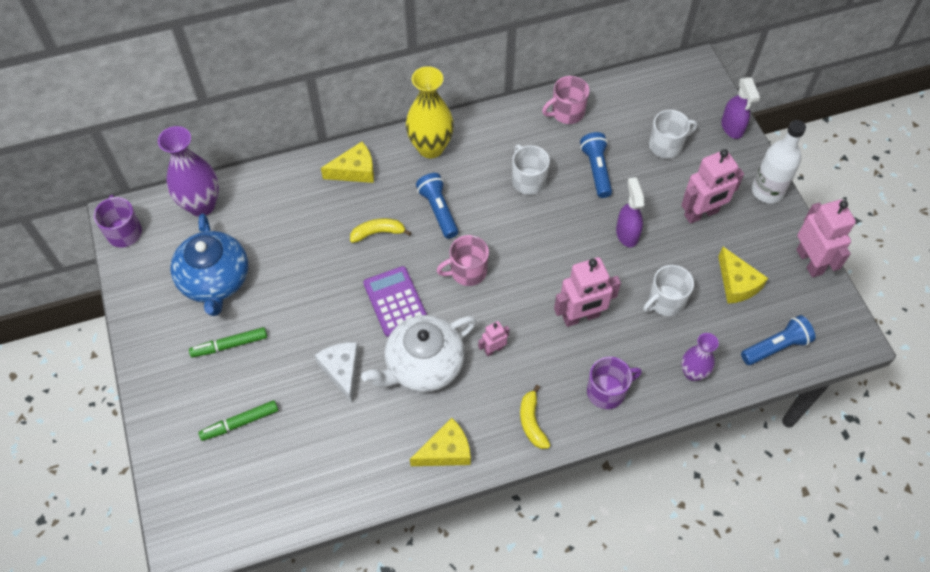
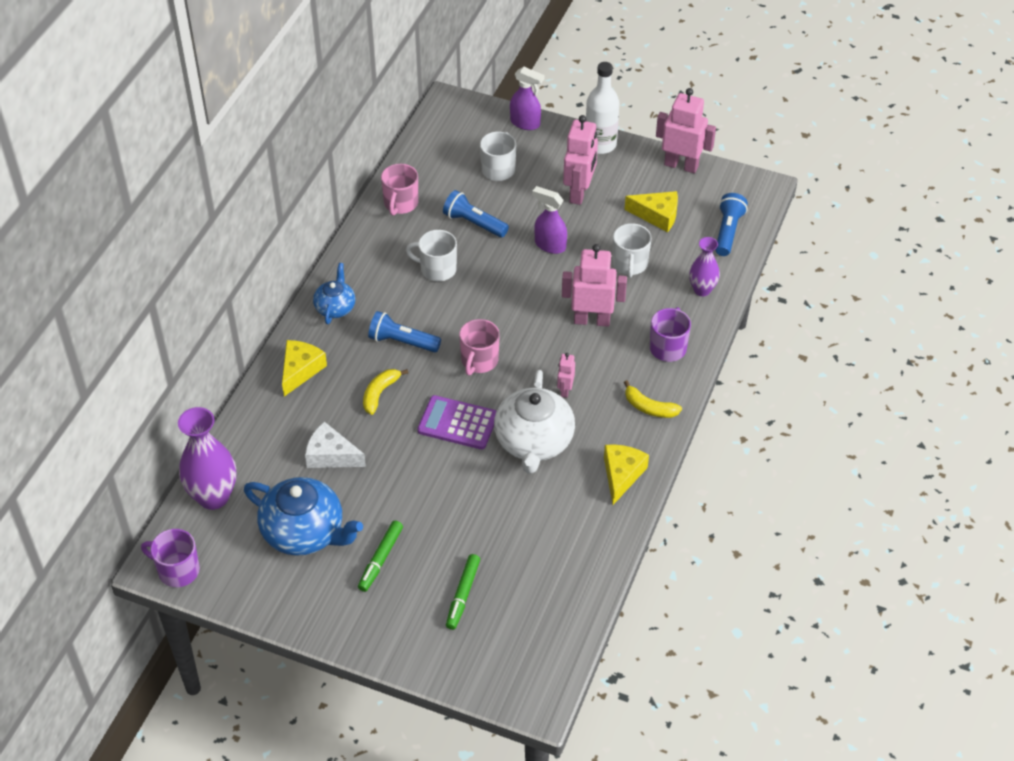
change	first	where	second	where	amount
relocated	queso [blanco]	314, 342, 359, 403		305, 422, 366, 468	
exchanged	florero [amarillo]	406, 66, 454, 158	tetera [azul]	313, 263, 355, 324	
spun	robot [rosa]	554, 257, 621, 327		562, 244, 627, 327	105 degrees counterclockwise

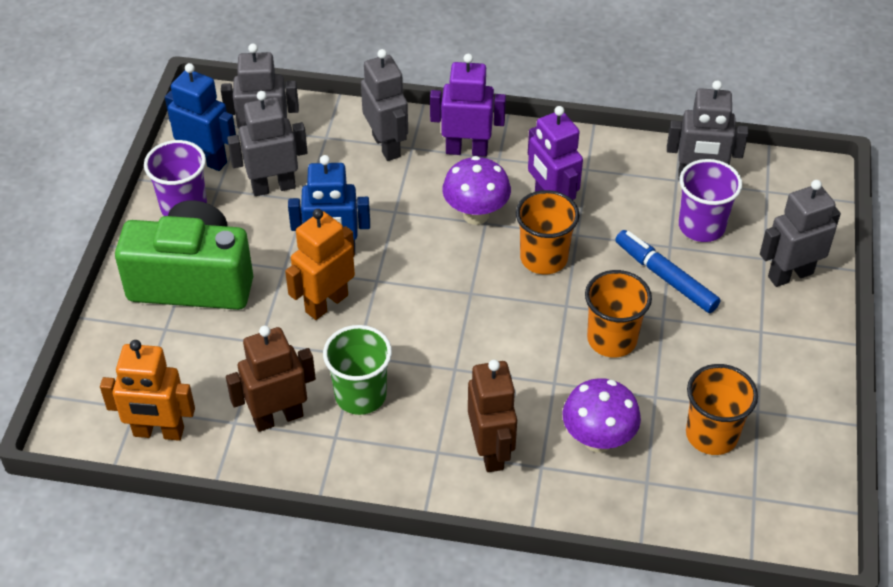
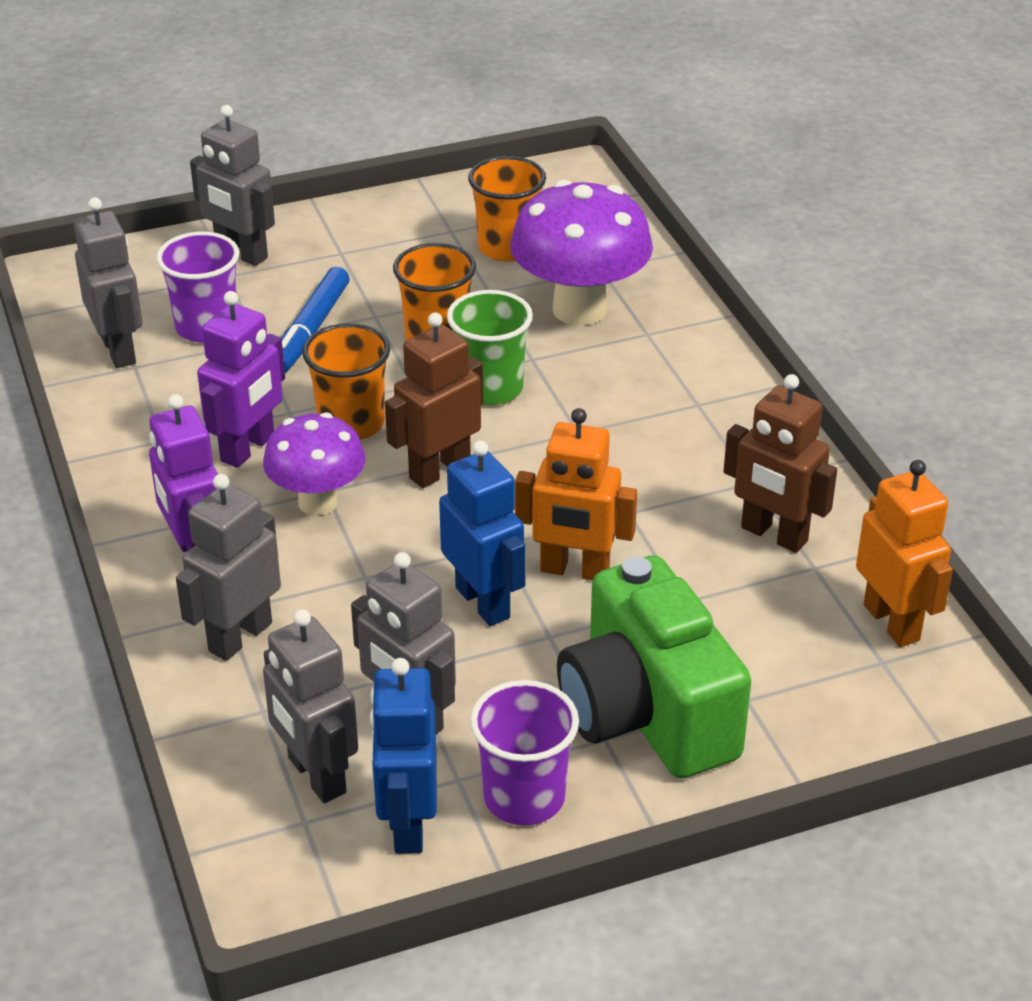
change	first	where	second	where	amount
relocated	vaso [verde]	323, 325, 392, 415		447, 290, 533, 405	
relocated	robot [marrón]	468, 360, 517, 472		385, 312, 483, 488	
size	seta [morado]	563, 378, 641, 452		510, 180, 653, 326	x1.56

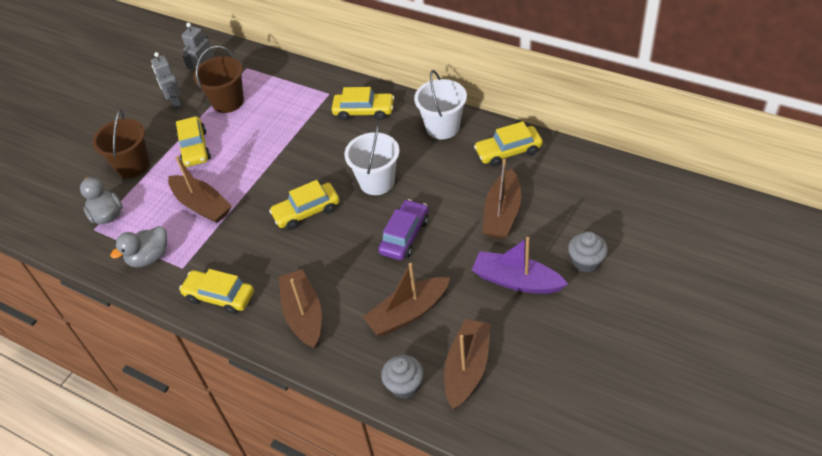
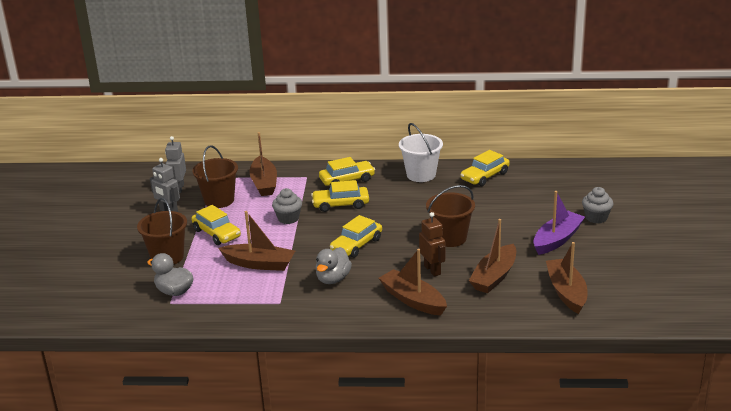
change	first	where	second	where	amount
relocated	pato [gris]	110, 226, 167, 267		315, 247, 352, 284	
relocated	coche [amarillo]	179, 269, 254, 314		311, 180, 369, 212	
missing	balde [blanco]	344, 124, 399, 195			
exchanged	coche [morado]	378, 199, 429, 260	balde [marrón]	426, 185, 475, 247	
relocated	magdalena [gris]	381, 355, 424, 399		272, 188, 302, 224	
spun	barco [morado]	472, 237, 568, 294		533, 191, 585, 255	135 degrees clockwise
relocated	barco [marrón]	483, 159, 521, 239		249, 132, 277, 196	
appeared			robot [marrón]	419, 212, 445, 277	

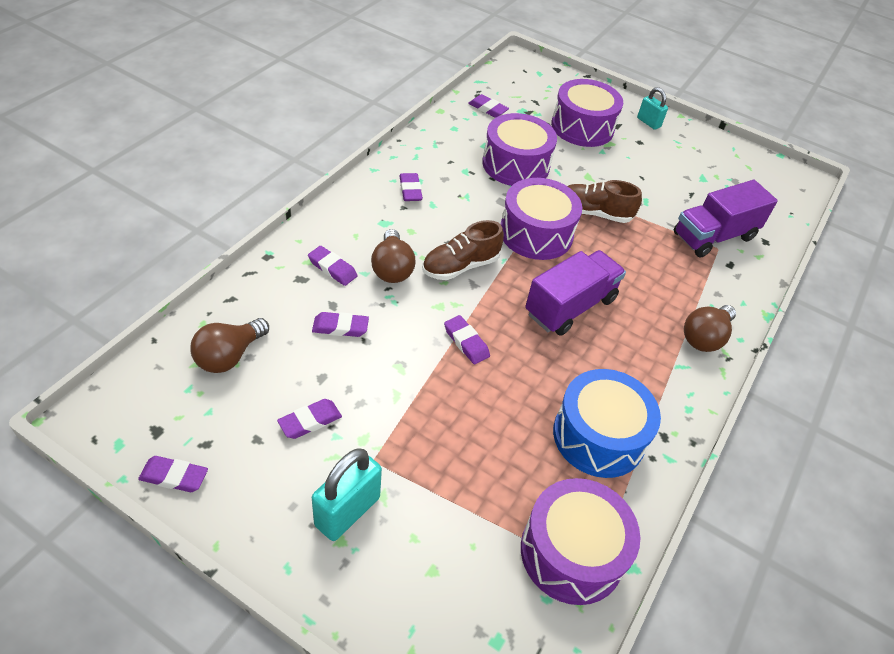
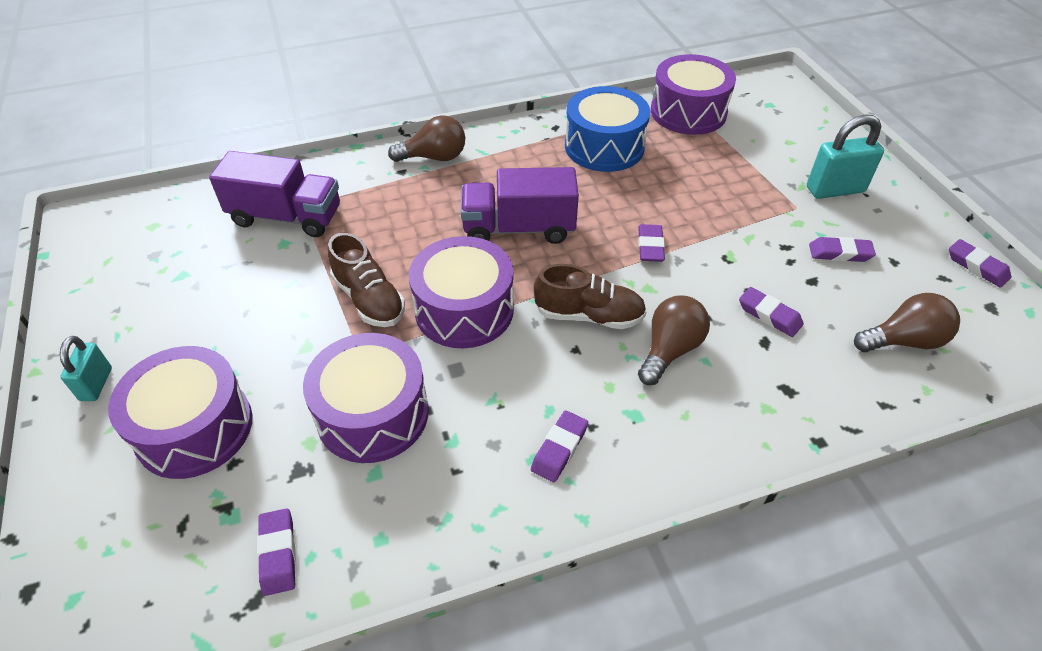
change	first	where	second	where	amount
missing	goma de borrar [morado]	308, 246, 358, 286			

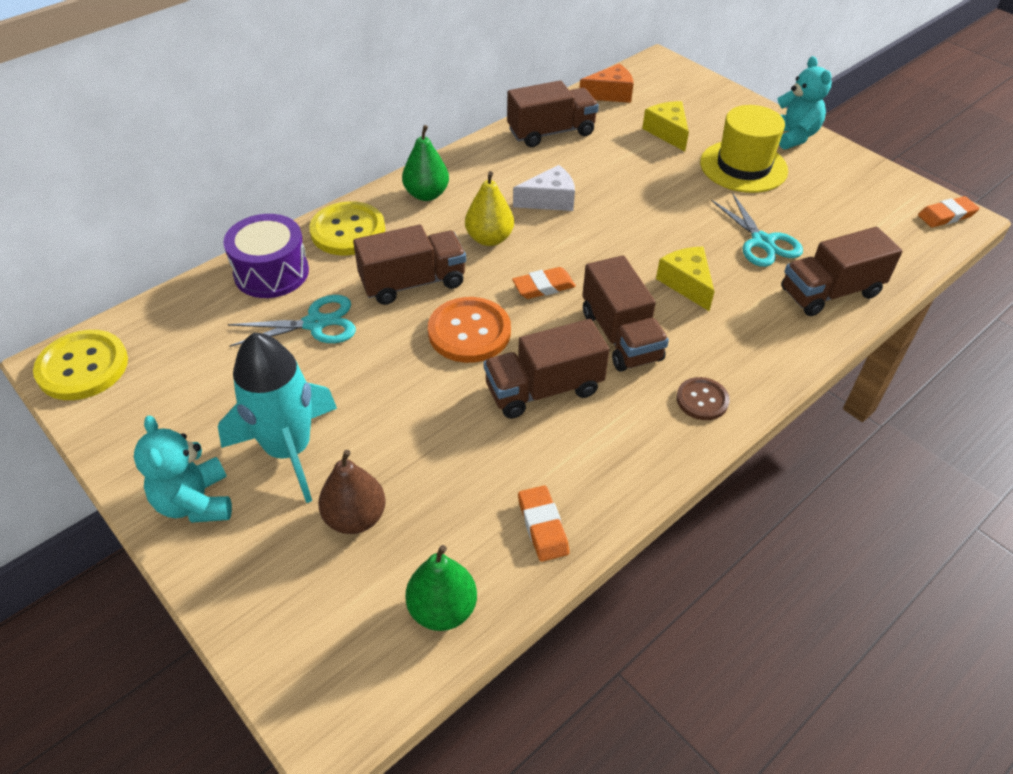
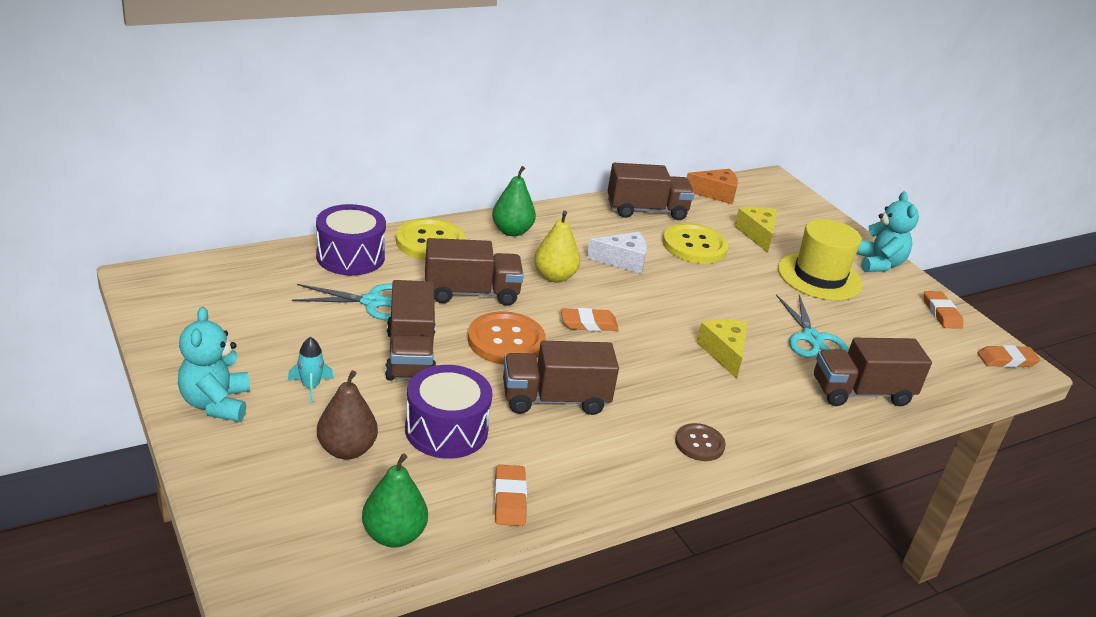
change	first	where	second	where	amount
relocated	botón [amarillo]	33, 330, 128, 400		662, 223, 729, 264	
size	cohete [turquesa]	218, 333, 337, 503		288, 337, 334, 404	x0.41
relocated	camión [marrón]	582, 255, 669, 372		385, 280, 436, 381	
appeared			tambor [morado]	405, 365, 493, 459	
appeared			goma de borrar [naranja]	924, 291, 963, 329	

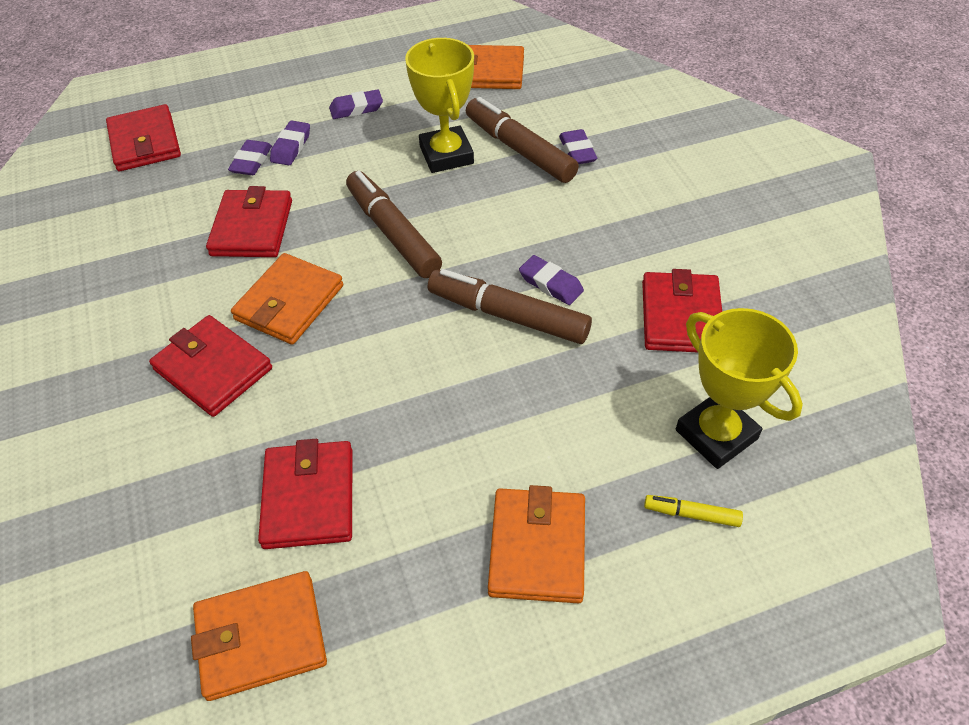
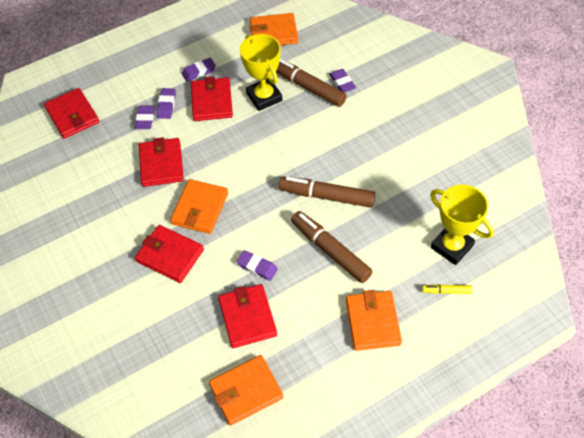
change	first	where	second	where	amount
relocated	rotulador [marrón]	346, 171, 442, 278		291, 211, 373, 283	
relocated	goma de borrar [morado]	519, 255, 584, 305		236, 250, 278, 281	
relocated	cartera [rojo]	642, 269, 722, 352		191, 76, 233, 121	

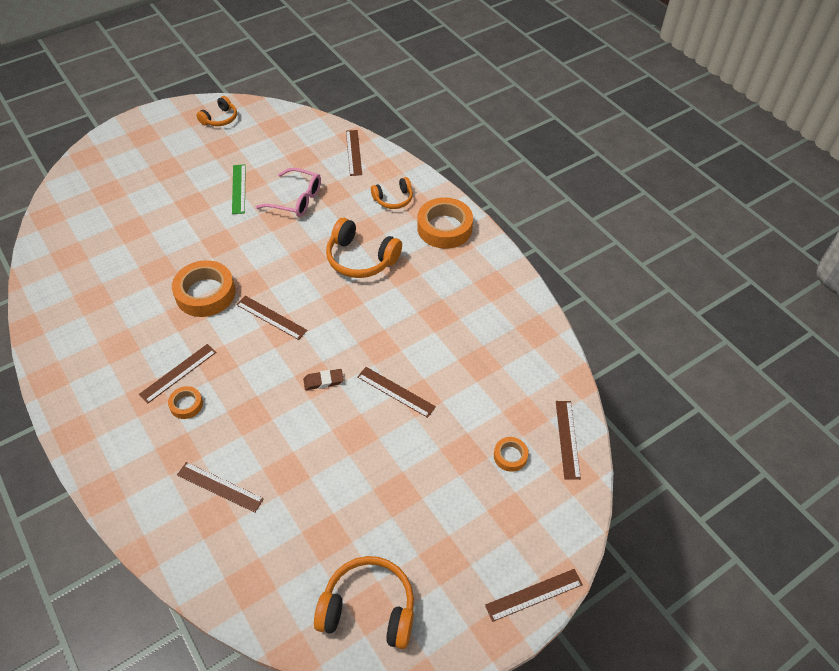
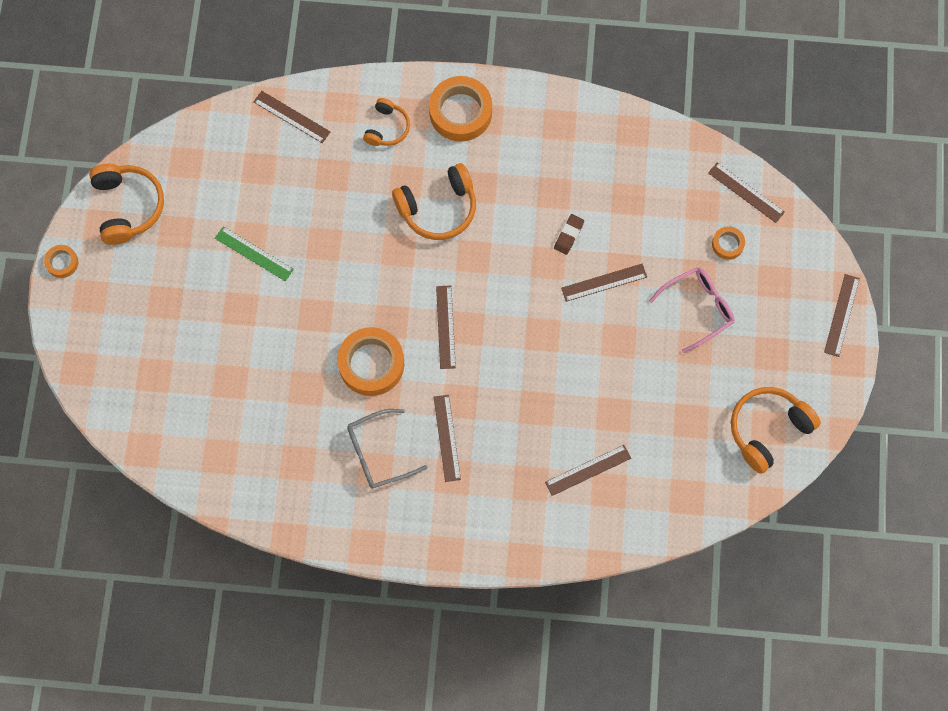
change	first	where	second	where	amount
relocated	cinta adhesiva [naranja]	168, 386, 203, 419		44, 245, 78, 278	
size	auriculares [naranja]	197, 96, 237, 126		89, 164, 164, 245	x1.65
spun	regla [marrón]	236, 296, 307, 340		436, 286, 456, 369	75 degrees counterclockwise
relocated	gafas [rosa]	256, 168, 321, 217		649, 267, 735, 353	
relocated	goma de borrar [marrón]	303, 369, 344, 390		554, 214, 584, 255	
appeared			gafas [gris]	347, 409, 427, 488	

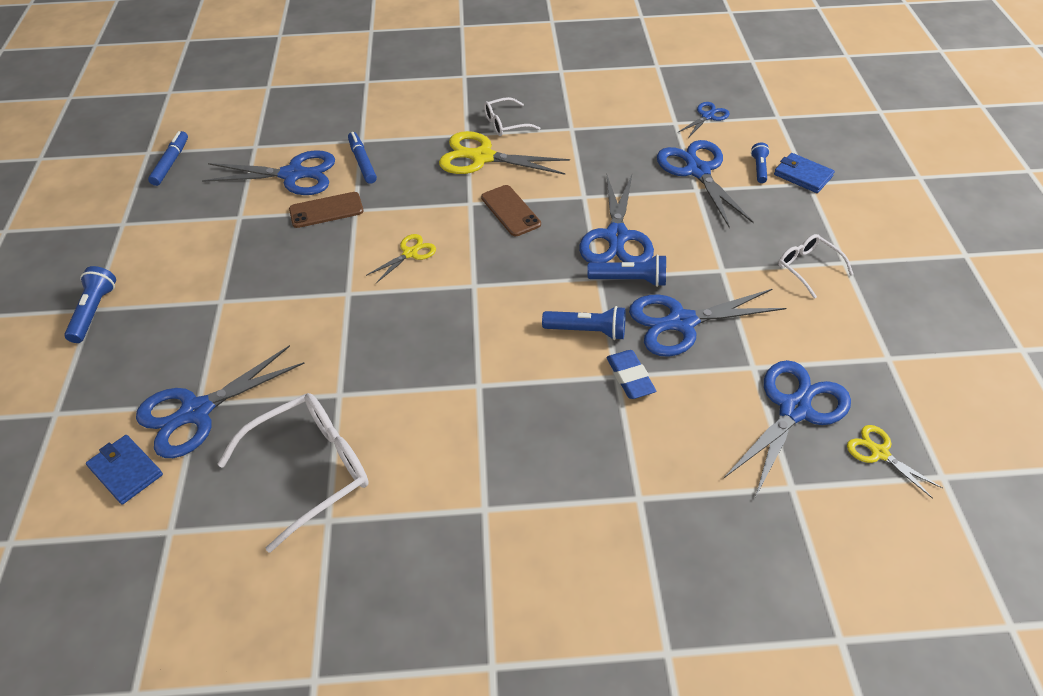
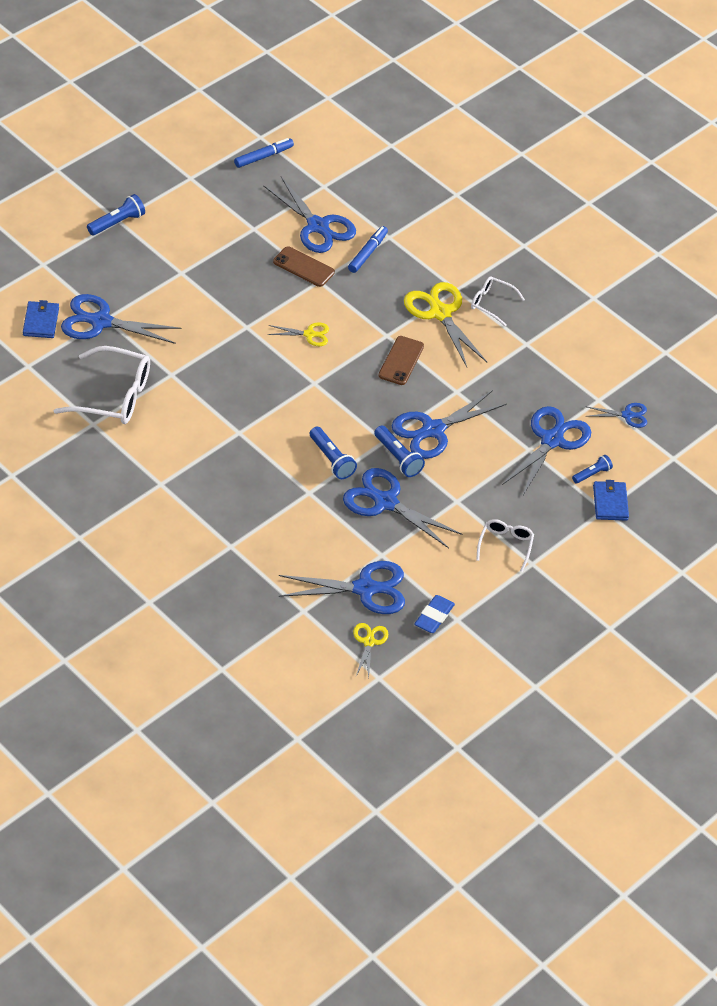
change	first	where	second	where	amount
relocated	goma de borrar [azul]	606, 350, 656, 399		414, 595, 455, 633	

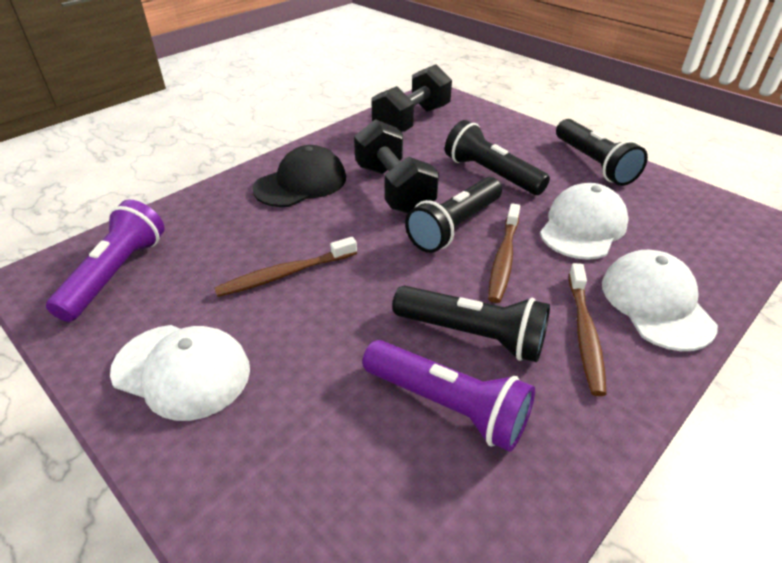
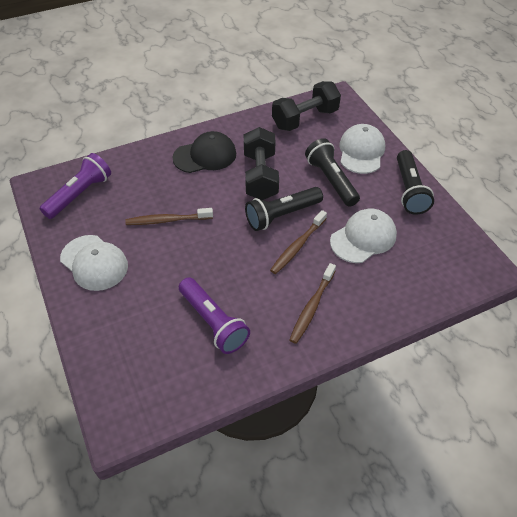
change	first	where	second	where	amount
missing	lámpara de mano [negro]	392, 285, 550, 362			
relocated	gorra [blanco]	602, 250, 718, 351		339, 124, 385, 174	

